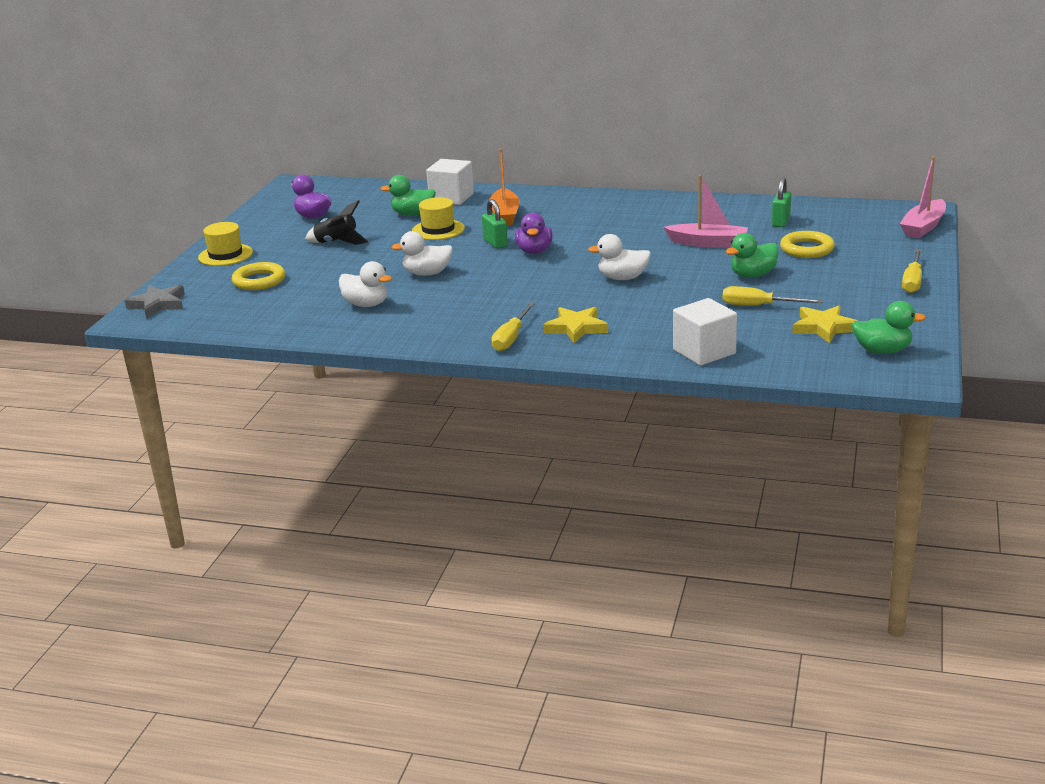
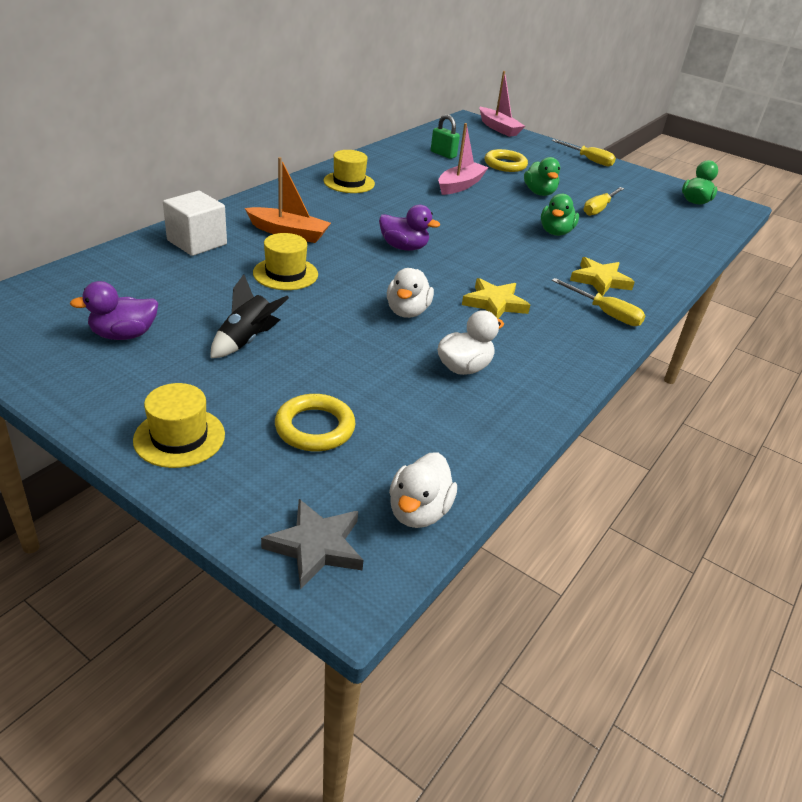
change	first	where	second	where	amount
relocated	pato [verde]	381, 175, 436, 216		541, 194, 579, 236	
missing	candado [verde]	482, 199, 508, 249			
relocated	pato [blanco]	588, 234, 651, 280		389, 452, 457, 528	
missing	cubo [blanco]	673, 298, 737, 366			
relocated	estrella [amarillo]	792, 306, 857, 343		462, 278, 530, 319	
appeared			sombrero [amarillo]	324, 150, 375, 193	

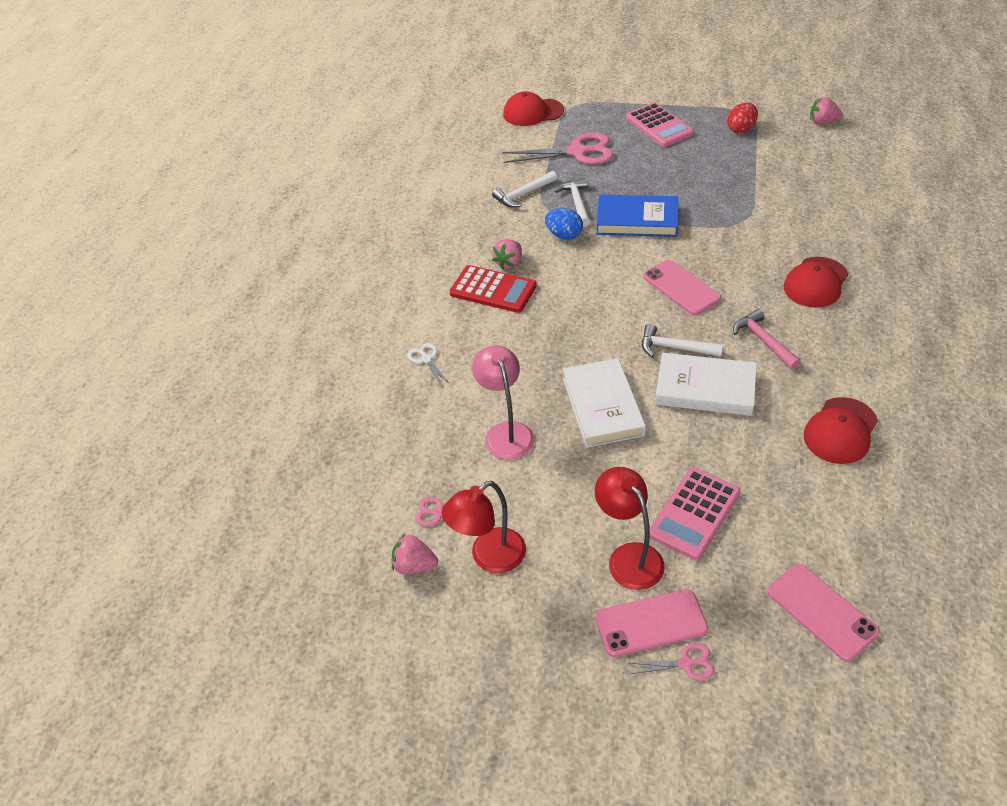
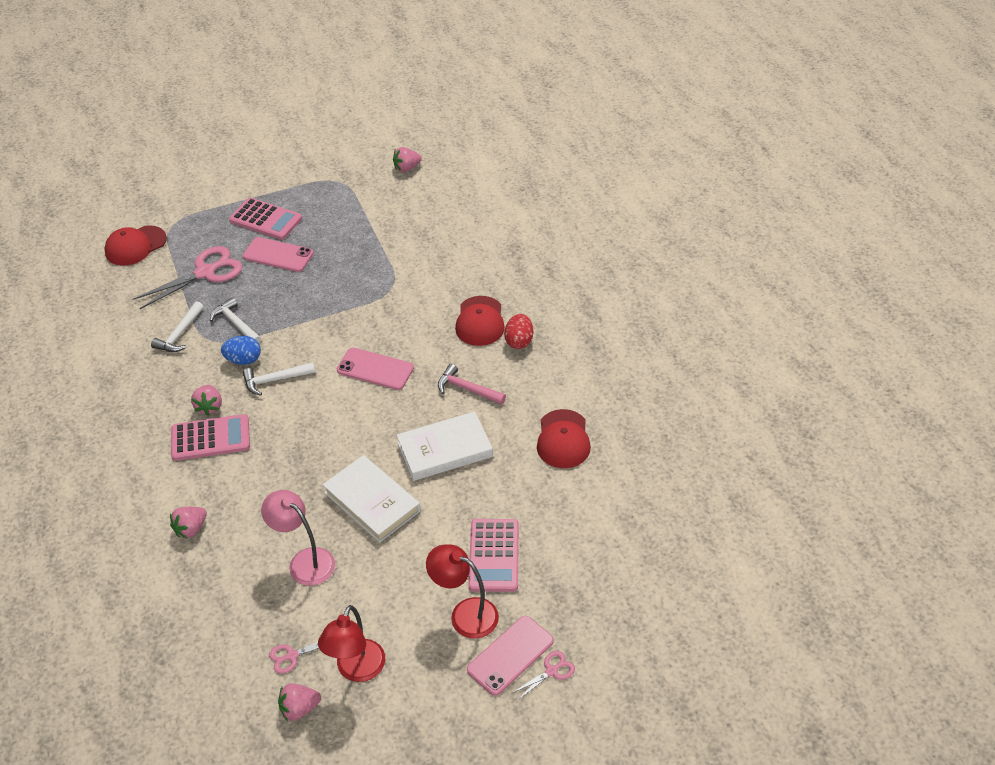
change	first	where	second	where	amount
exchanged	tijeras [blanco]	408, 343, 450, 386	fresa [rosa]	170, 507, 207, 539	
colour	calculadora [rojo]	450, 265, 537, 313	calculadora [rosa]	171, 414, 250, 461	
missing	libro [azul]	596, 194, 678, 237			
relocated	martillo [blanco]	642, 324, 723, 357		243, 362, 315, 396	
relocated	huevo [rojo]	727, 103, 758, 133		504, 314, 533, 349	
relocated	móvil [rosa]	767, 564, 880, 662		243, 237, 314, 272	

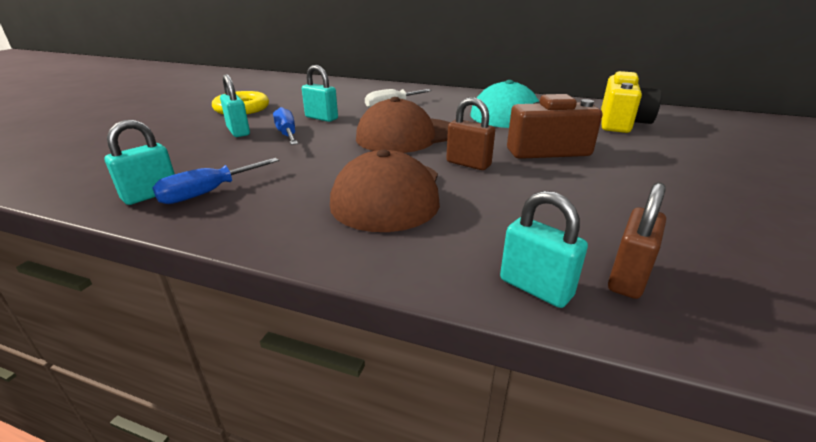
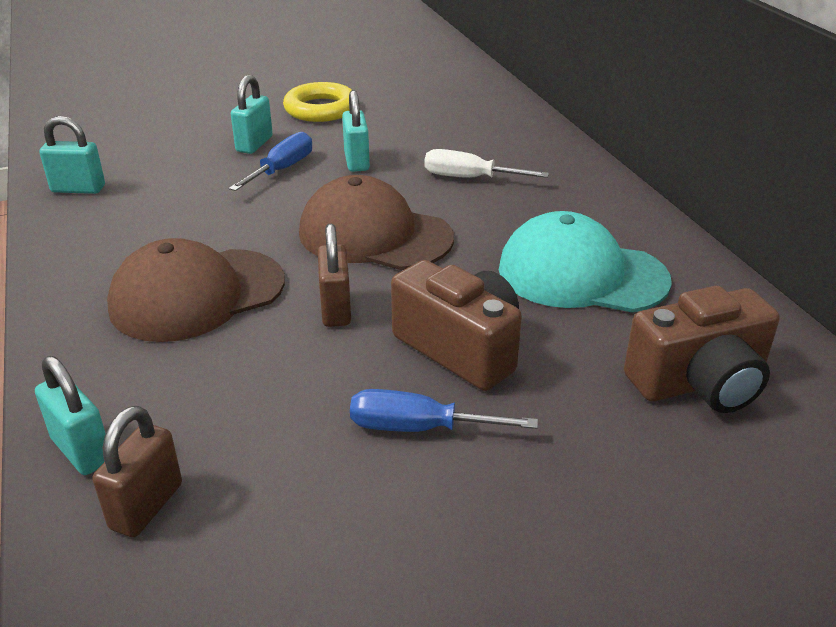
change	first	where	second	where	amount
relocated	destornillador [azul]	152, 158, 279, 204		350, 389, 538, 432	
spun	candado [turquesa]	500, 191, 588, 308		35, 356, 106, 475	45 degrees counterclockwise
colour	cámara [amarillo]	601, 71, 662, 133	cámara [marrón]	624, 286, 780, 413	
spun	candado [marrón]	608, 182, 666, 299		92, 406, 182, 537	60 degrees counterclockwise

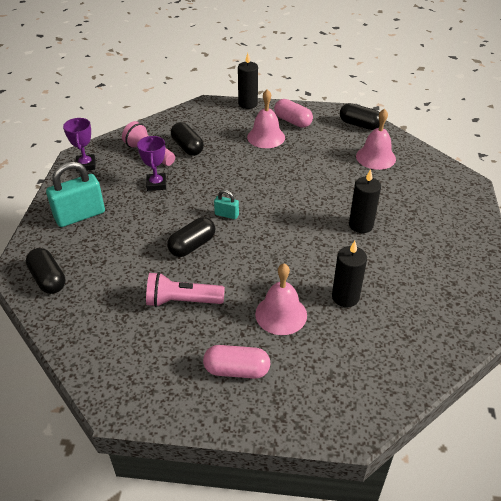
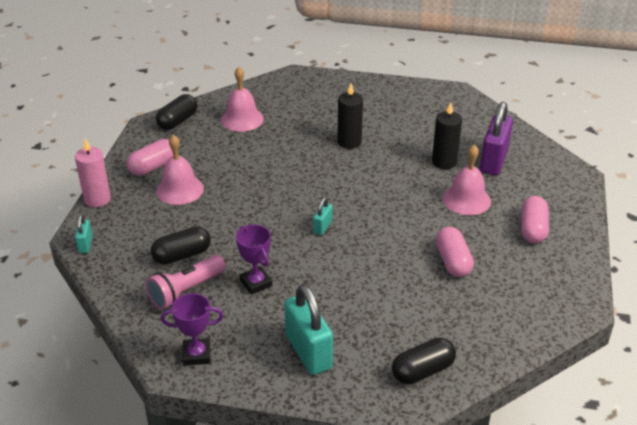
change	first	where	second	where	amount
spun	trofeo [morado]	137, 136, 166, 191		236, 225, 272, 295	60 degrees clockwise
exchanged	lámpara de mano [rosa]	146, 272, 225, 307	cápsula [rosa]	436, 227, 474, 277	
missing	cápsula [negro]	167, 217, 215, 257			
colour	vela [negro]	238, 53, 258, 109	vela [rosa]	75, 138, 111, 208	
appeared			candado [turquesa]	75, 214, 93, 253	
appeared			candado [morado]	480, 102, 513, 175	

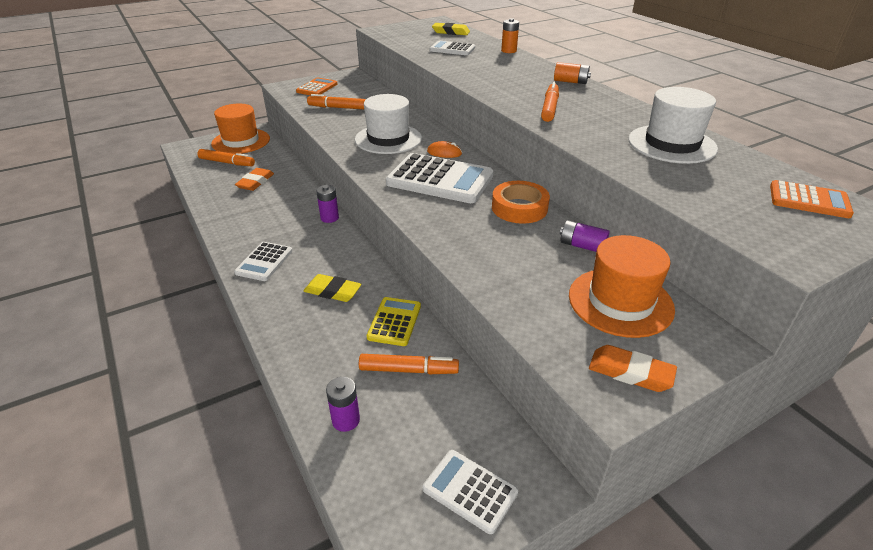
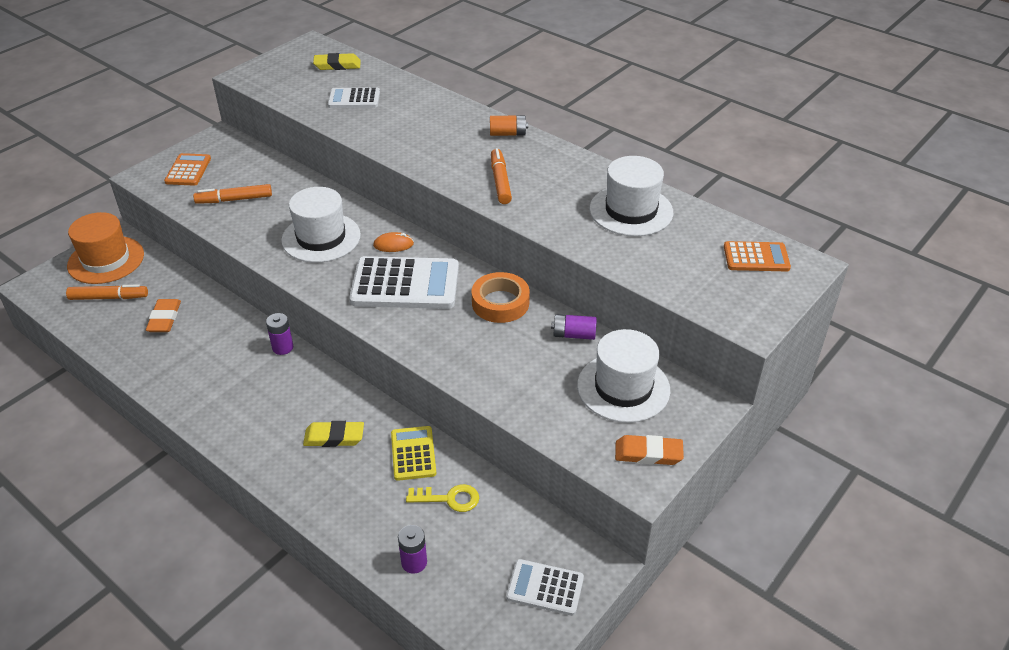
change	first	where	second	where	amount
missing	calculadora [blanco]	234, 242, 292, 281			
exchanged	rotulador [naranja]	359, 354, 459, 374	llave [amarillo]	406, 484, 479, 512	
missing	pila [naranja]	501, 18, 519, 53			
colour	sombrero [naranja]	569, 235, 675, 338	sombrero [blanco]	577, 329, 670, 423	

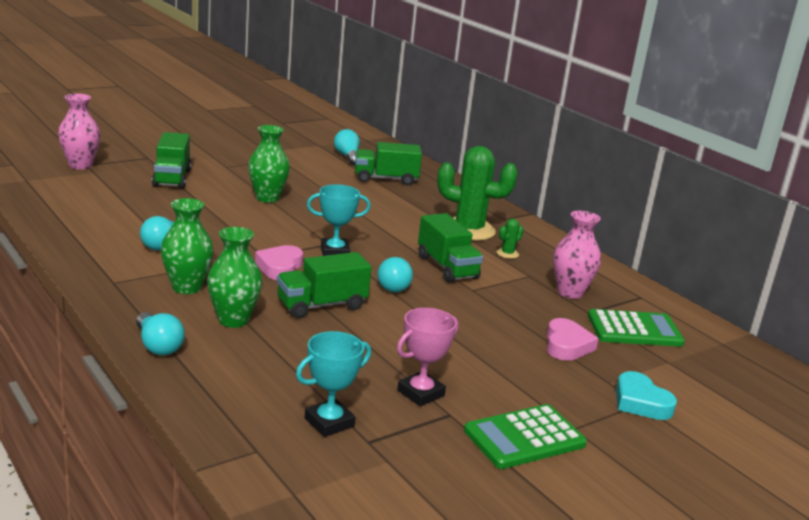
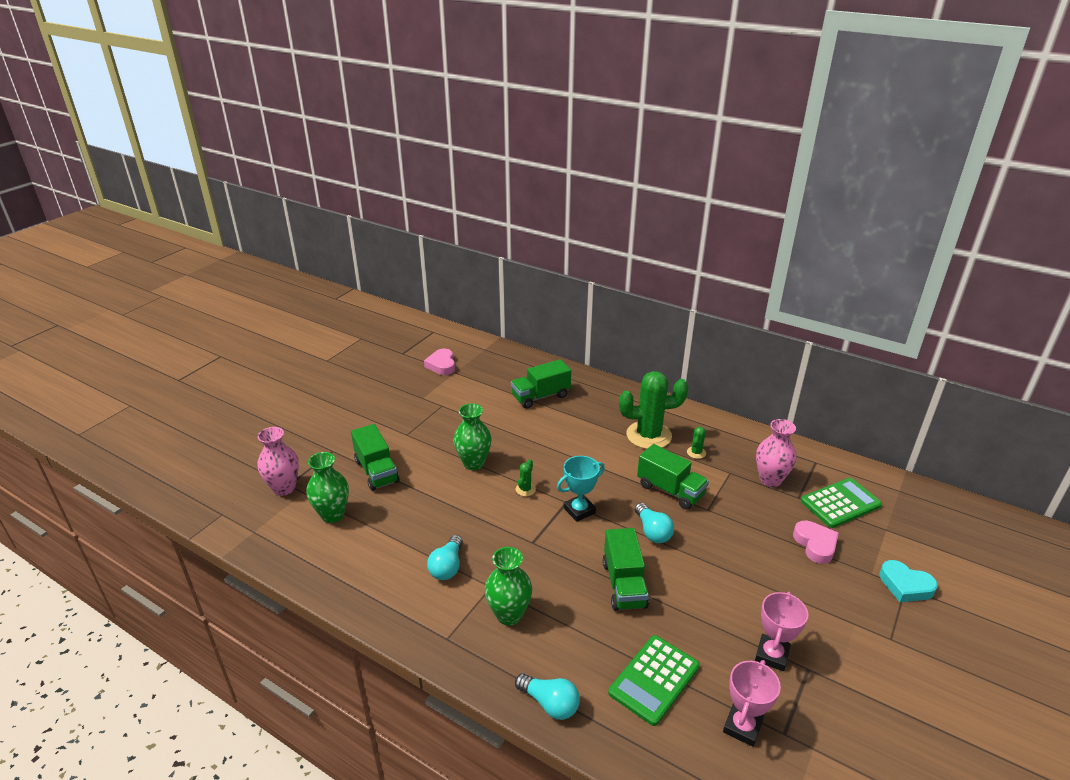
change	first	where	second	where	amount
relocated	florero [verde]	207, 227, 262, 328		307, 452, 349, 523	
relocated	corazón [rosa]	255, 245, 303, 280		424, 349, 455, 375	
spun	camión [verde]	277, 252, 372, 318		603, 528, 649, 611	45 degrees counterclockwise
colour	trofeo [turquesa]	296, 331, 371, 437	trofeo [rosa]	723, 660, 781, 747	
missing	bombilla [turquesa]	334, 129, 360, 165			
relocated	calculadora [verde]	464, 404, 587, 469		608, 635, 700, 726	
appeared			cactus [verde]	516, 459, 536, 496	

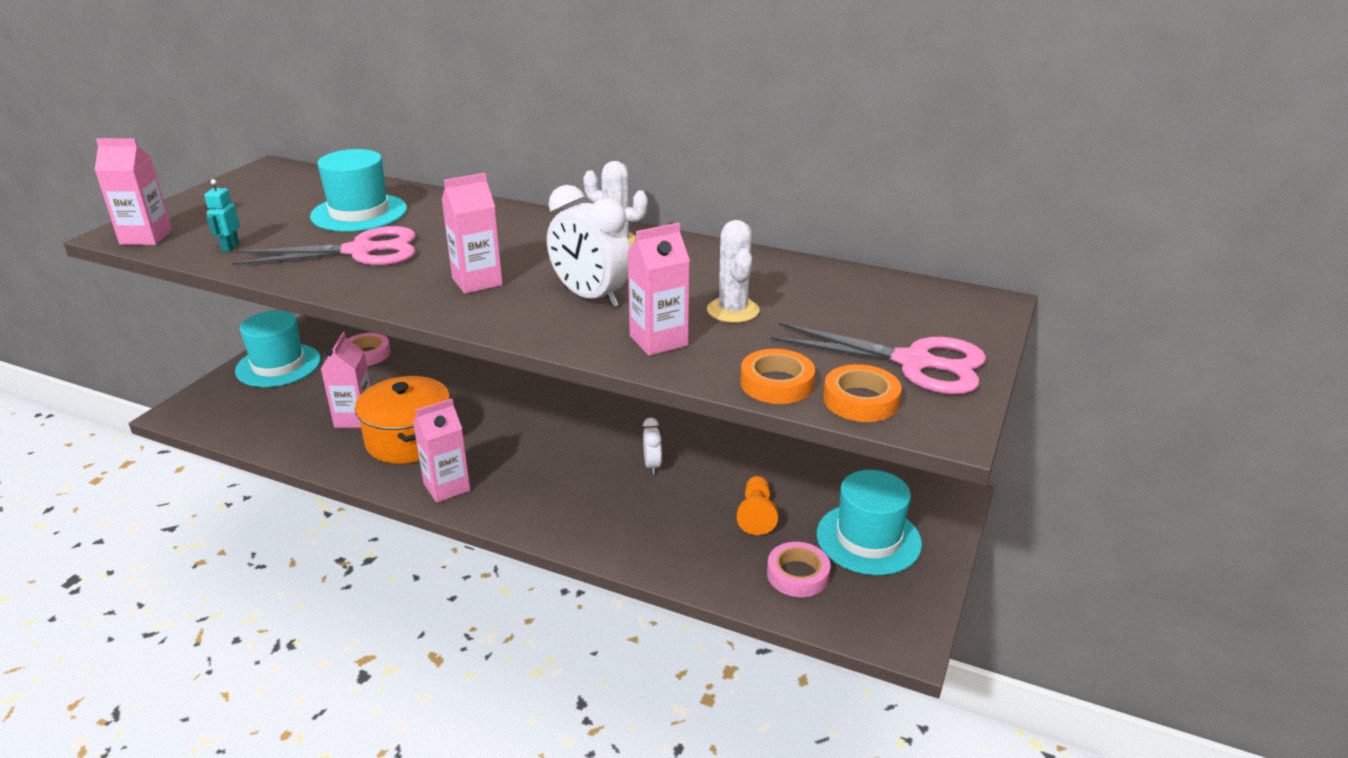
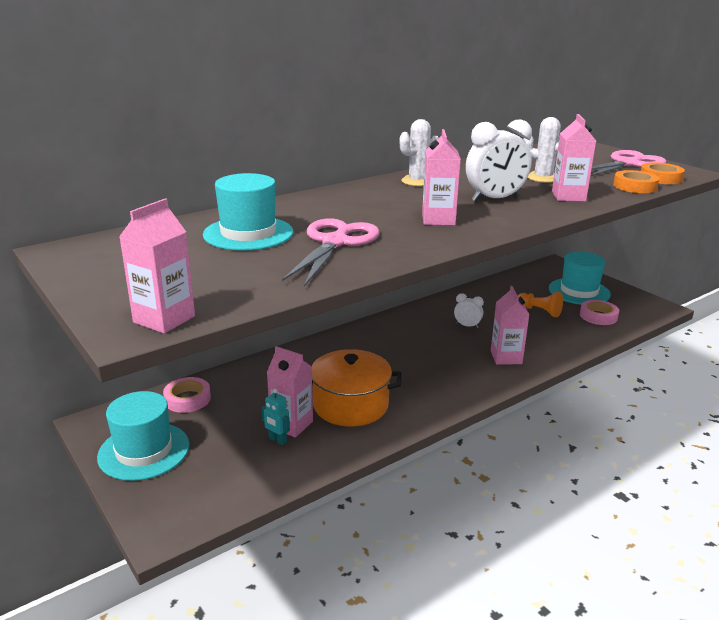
change	first	where	second	where	amount
relocated	robot [turquesa]	204, 179, 240, 252		262, 389, 290, 445	
relocated	cartón de leche [rosa]	413, 399, 470, 503		491, 286, 530, 365	

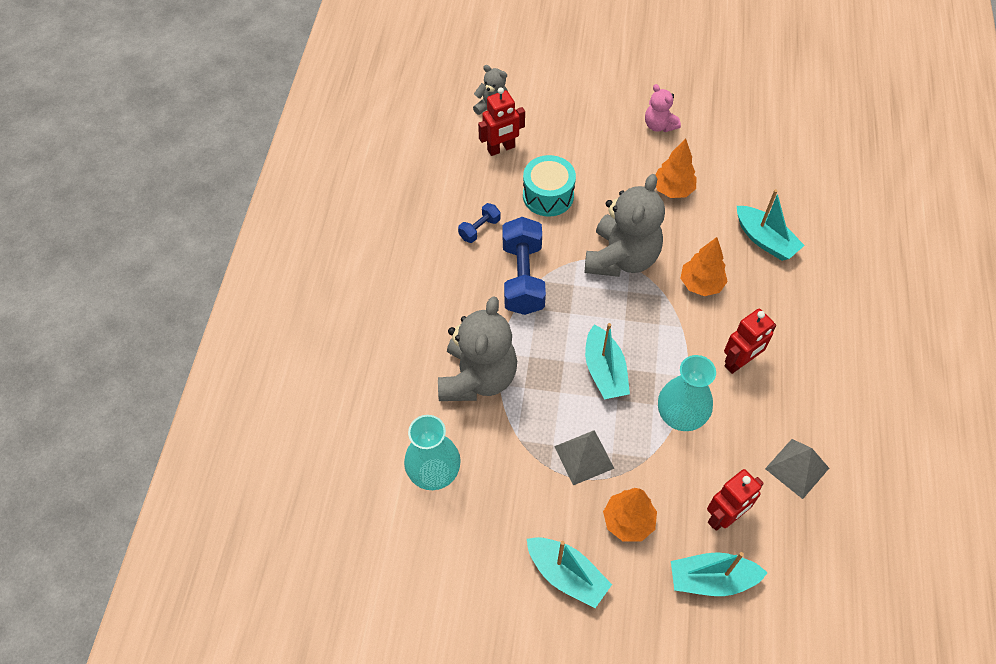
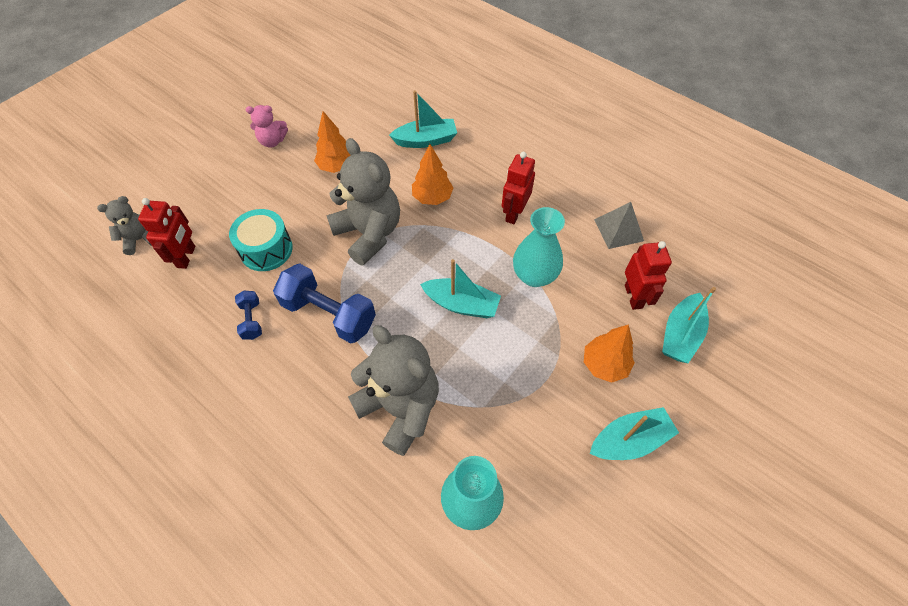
change	first	where	second	where	amount
missing	pirámide [gris]	554, 430, 615, 485			
spun	robot [rojo]	724, 309, 776, 374		502, 152, 535, 224	150 degrees counterclockwise

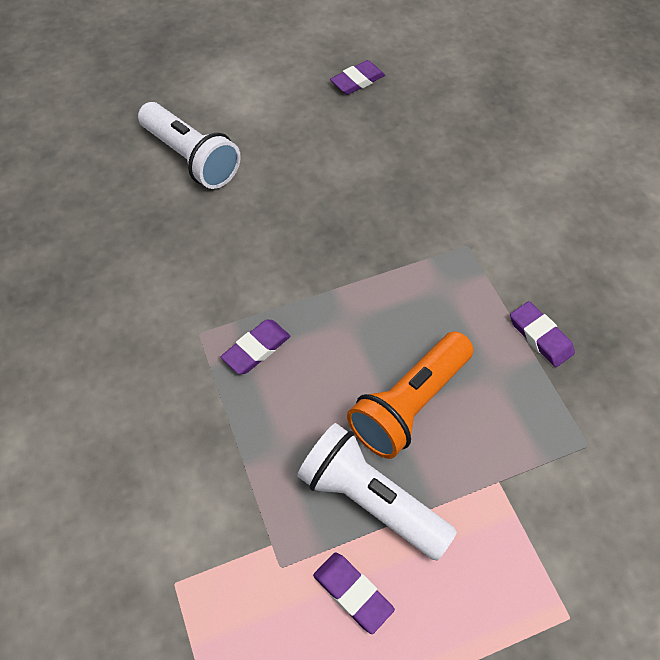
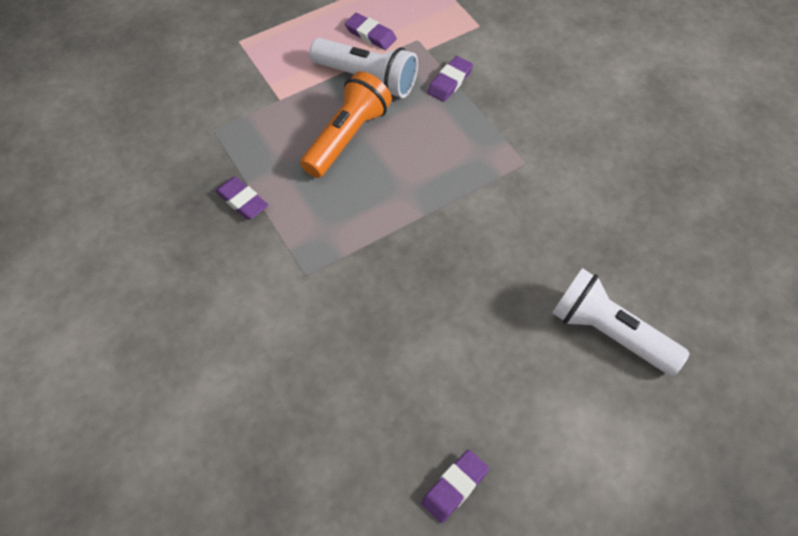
change	first	where	second	where	amount
relocated	goma de borrar [morado]	221, 320, 290, 374		427, 56, 473, 102	

